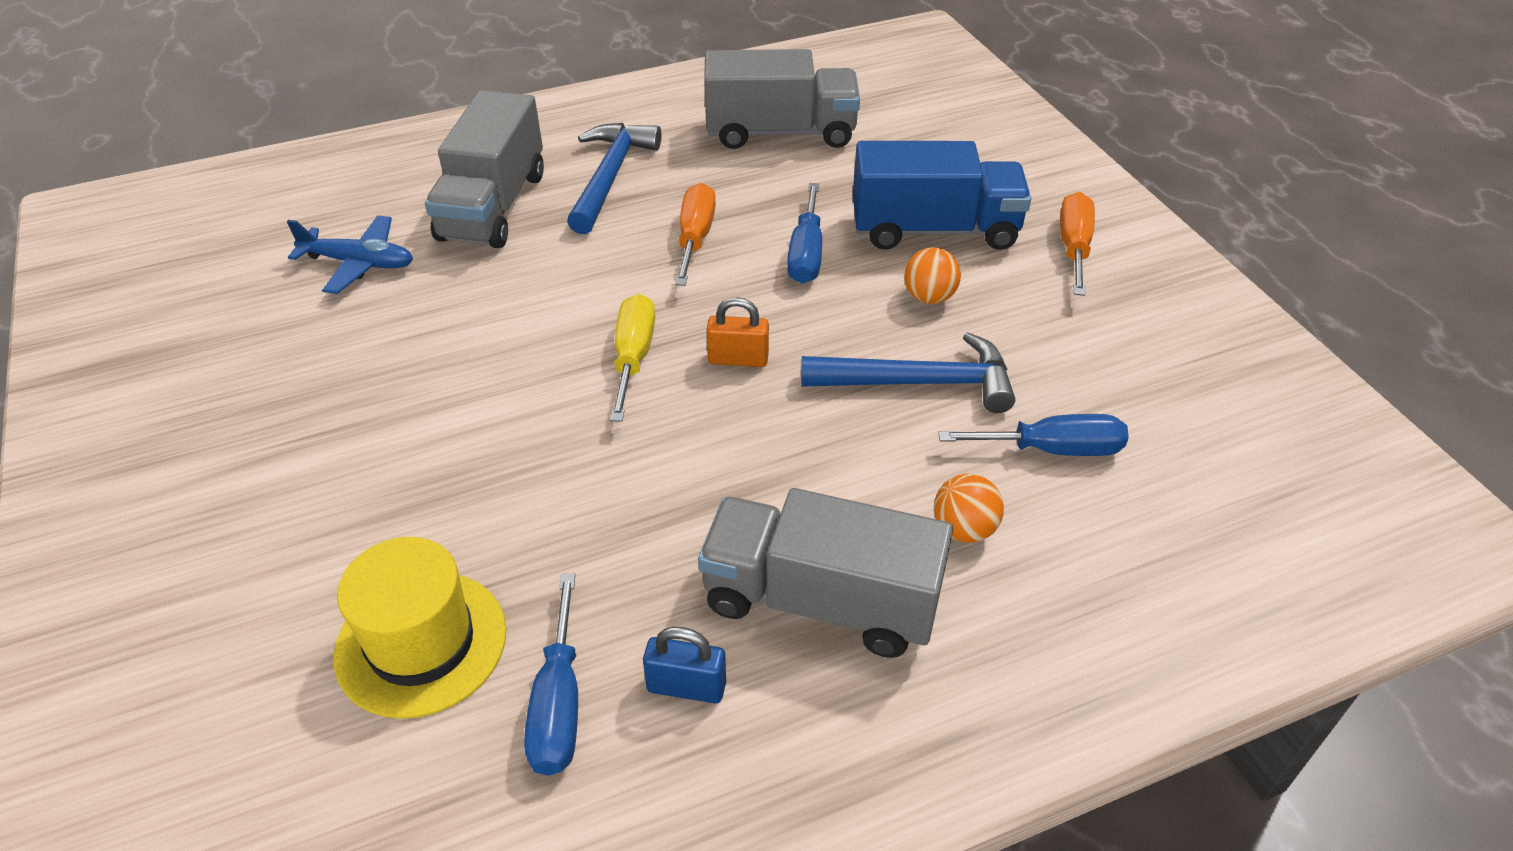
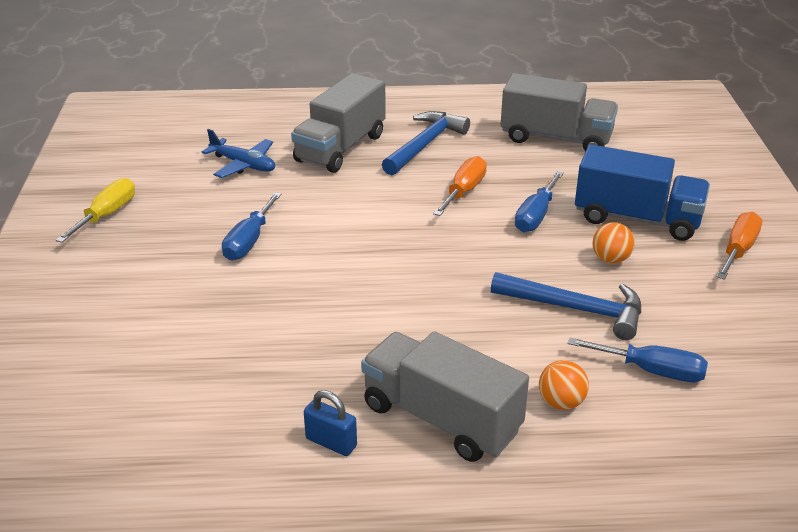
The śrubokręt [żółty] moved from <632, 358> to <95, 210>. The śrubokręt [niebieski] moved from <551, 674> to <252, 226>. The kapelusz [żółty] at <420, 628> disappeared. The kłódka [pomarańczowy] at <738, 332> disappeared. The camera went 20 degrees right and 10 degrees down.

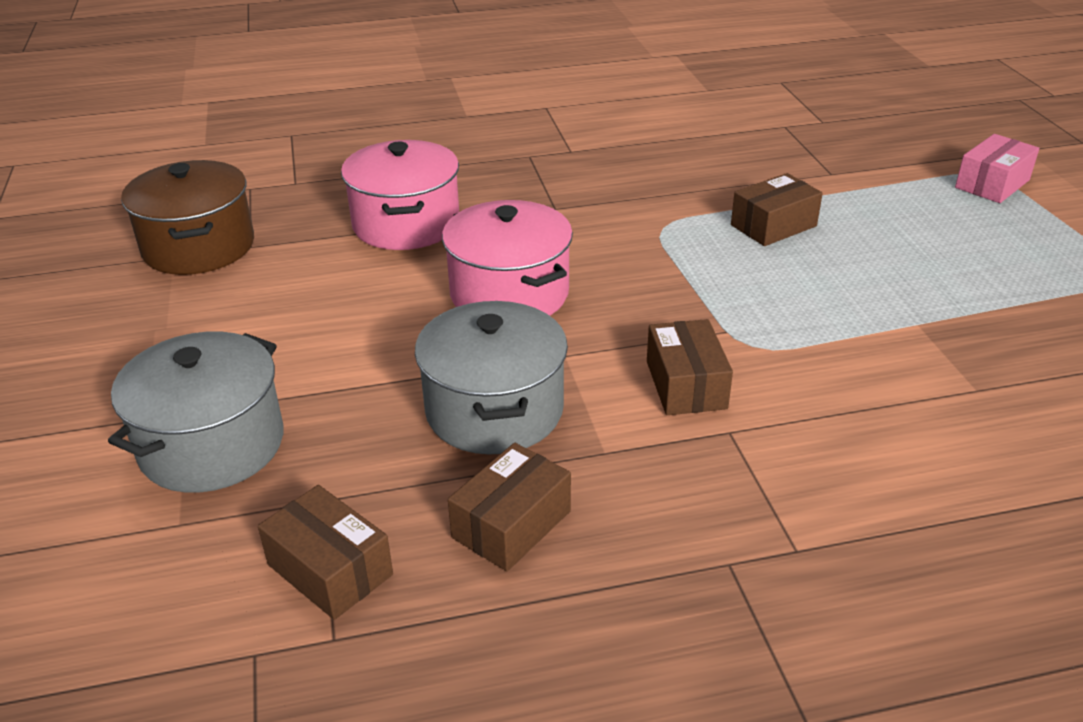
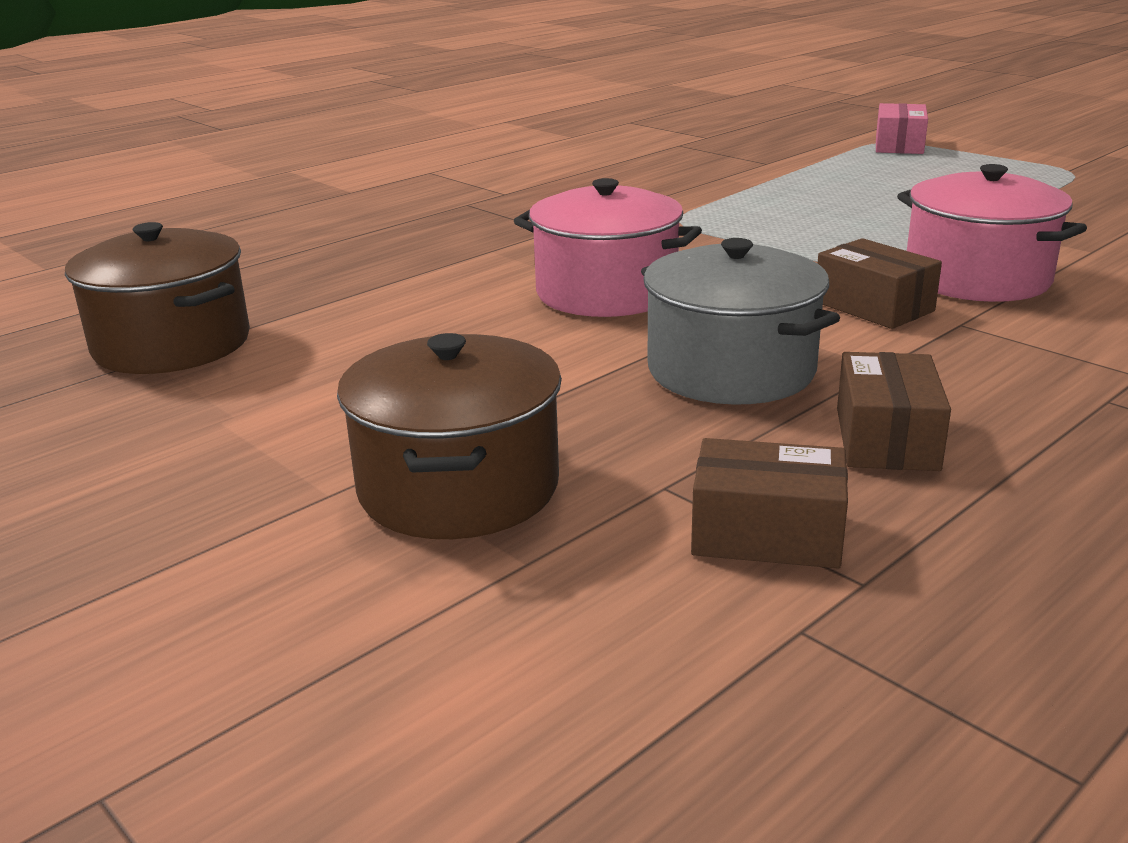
The garnek [szary] at <196, 412> became the garnek [brązowy] at <449, 436>. The garnek [różowy] moved from <400, 195> to <992, 233>. The pudełko [brązowy] at <777, 209> disappeared. The camera went 30 degrees left and 10 degrees down.

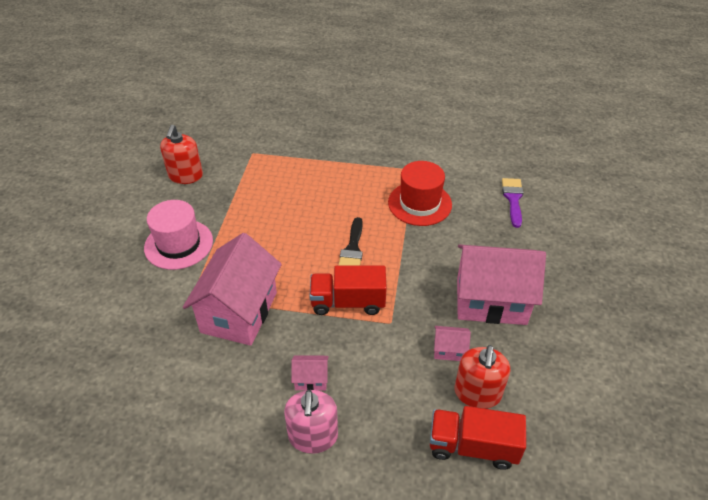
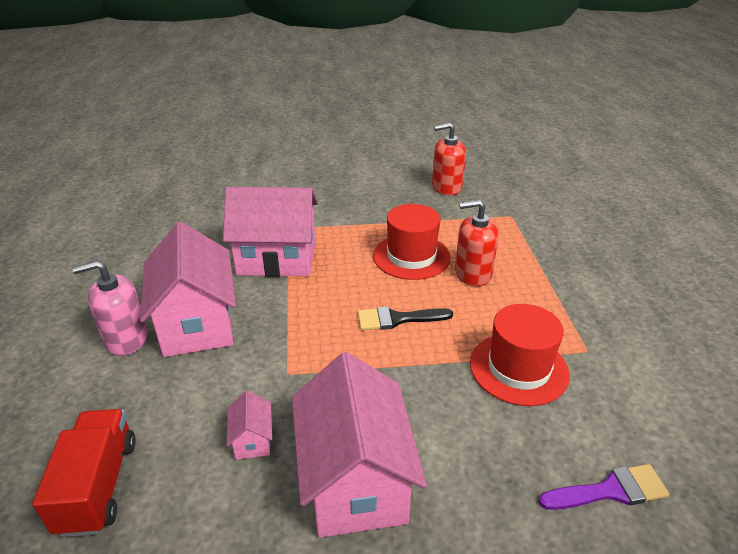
The domek [różowy] at <310, 372> changed to 2.41 times the size. The kapelusz [czerwony] at <412, 242> appeared. The dozownik mydła [czerwony] moved from <482, 377> to <477, 243>. The kapelusz [różowy] at <178, 235> disappeared. The ciężarówka [czerwony] at <348, 290> disappeared. The camera went 75 degrees right and 10 degrees down.

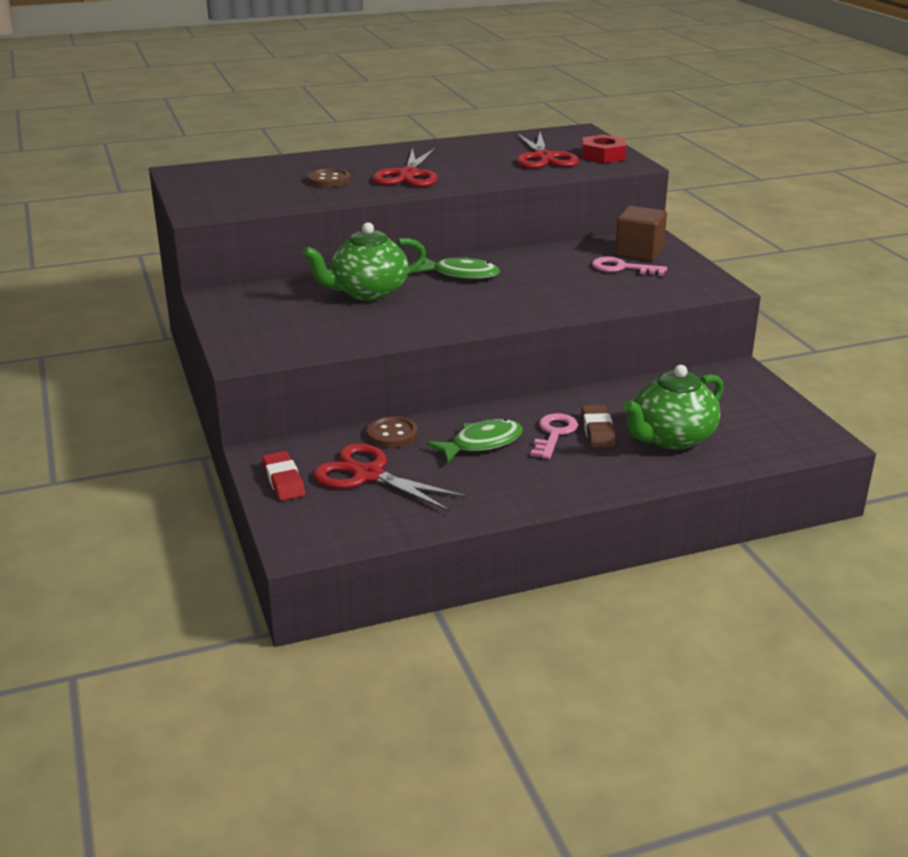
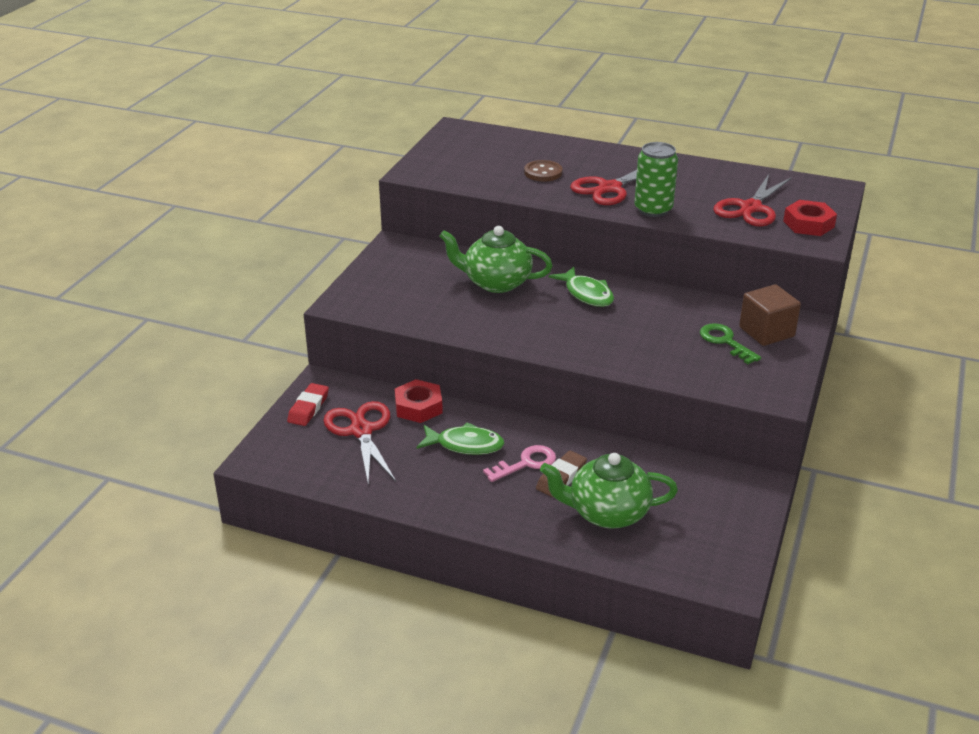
The guzik [brązowy] at <392, 432> was replaced by the nakrętka [czerwony] at <419, 401>. The puszka [zielony] at <656, 179> appeared. The klucz [różowy] at <629, 266> became the klucz [zielony] at <730, 343>. The camera went 40 degrees right and 5 degrees up.

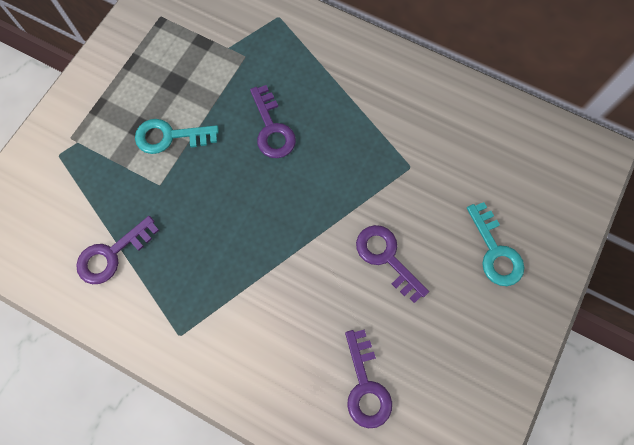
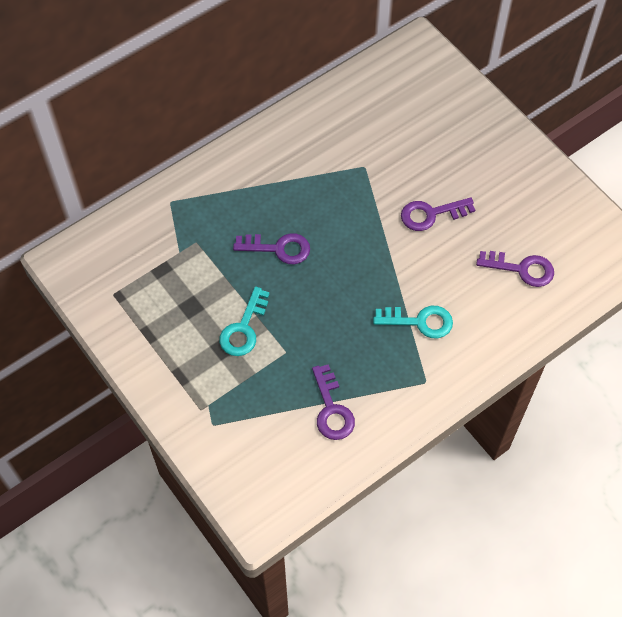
The klucz [turkusowy] moved from <495, 244> to <413, 322>. The camera went 65 degrees left and 10 degrees down.

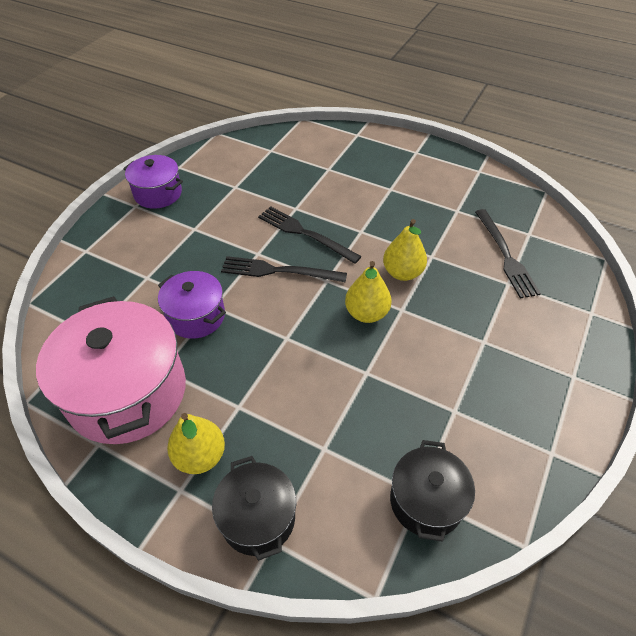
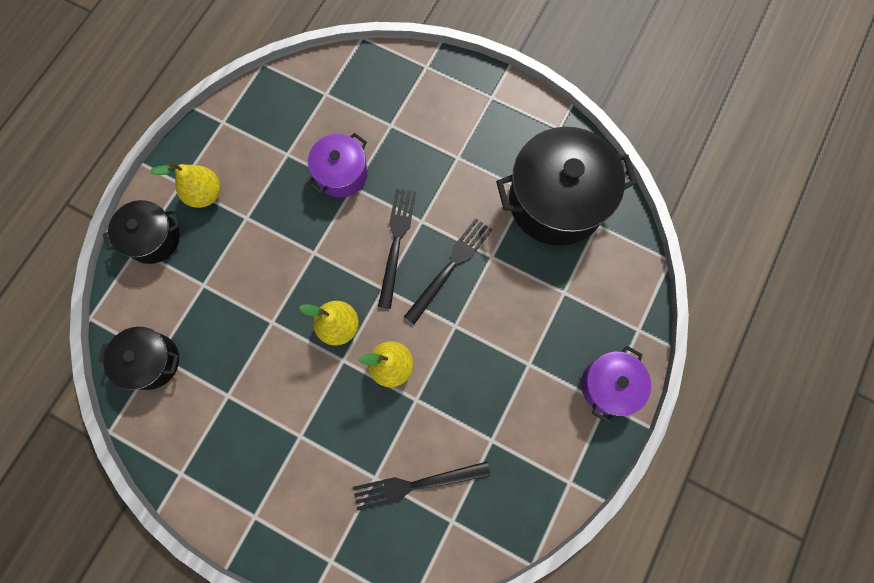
The garnek [czarny] at <566, 186> appeared. The garnek [fioletowy] moved from <153, 182> to <616, 384>. The garnek [różowy] at <111, 370> disappeared. The camera went 90 degrees right and 25 degrees up.

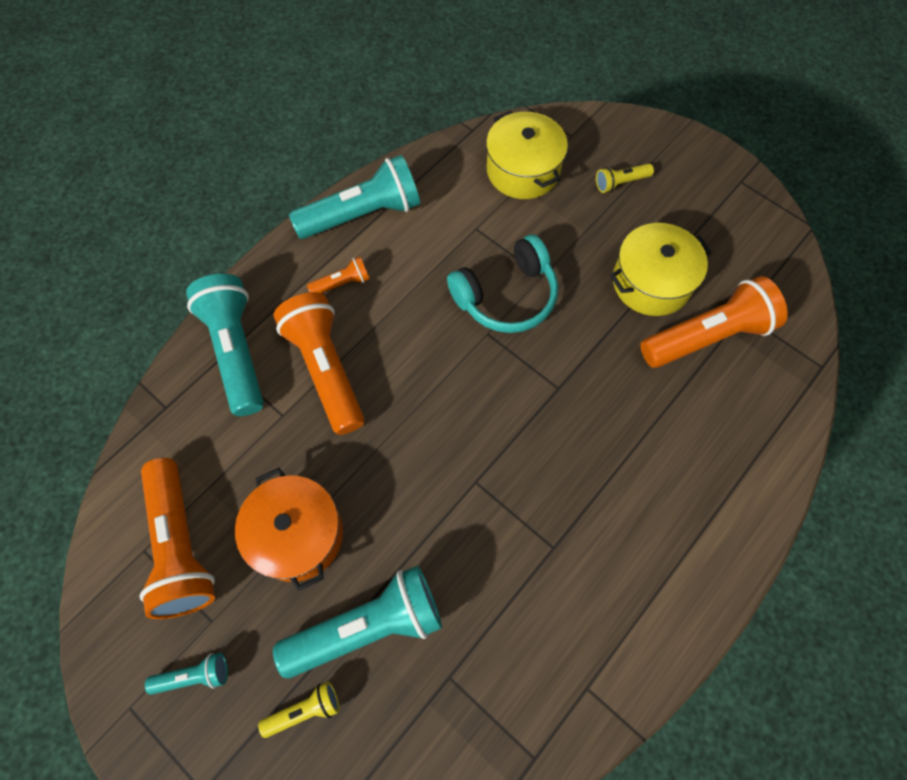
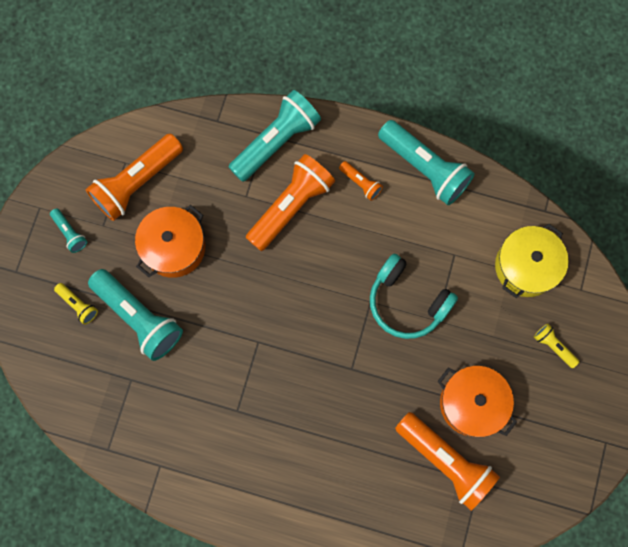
The garnek [żółty] at <661, 269> became the garnek [pomarańczowy] at <477, 401>. The camera went 65 degrees right and 10 degrees up.

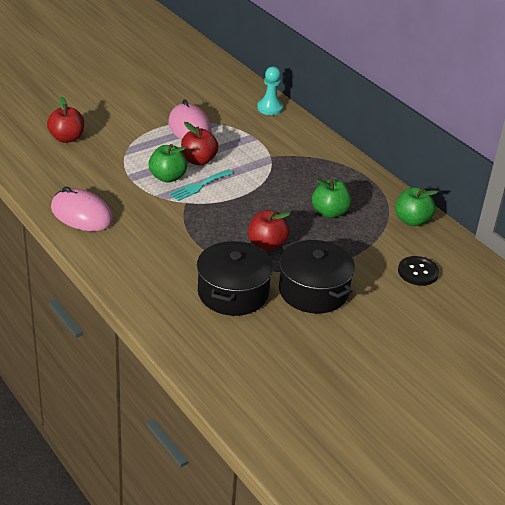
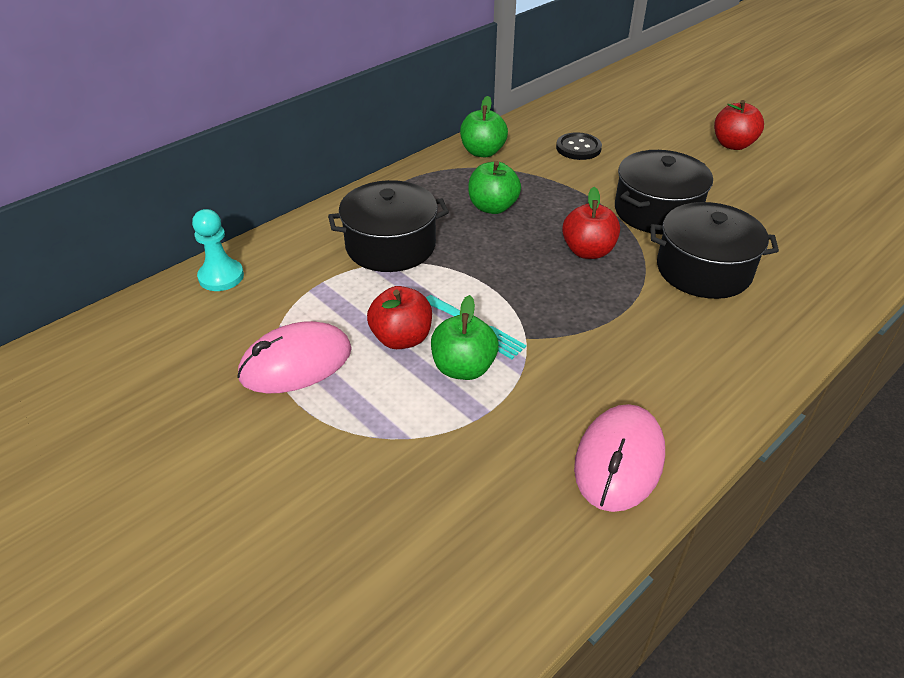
The garnek [czarny] at <388, 226> appeared. The jabłko [czerwony] moved from <65, 119> to <739, 125>. The camera went 95 degrees left and 5 degrees up.

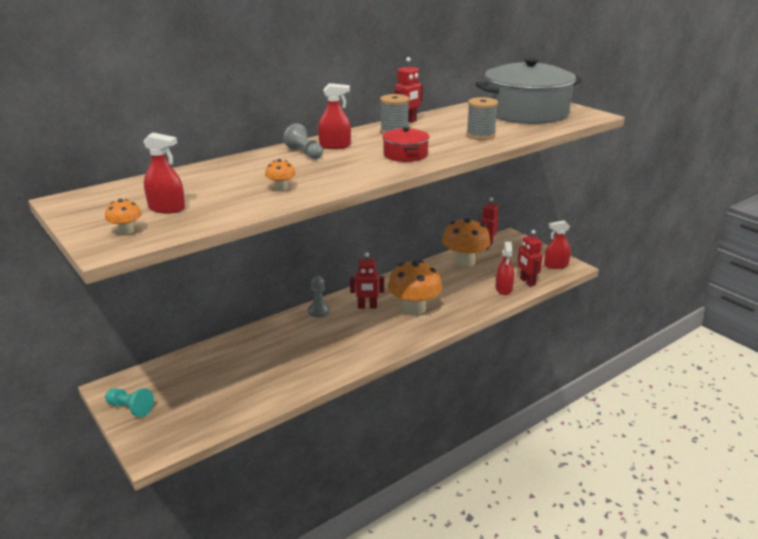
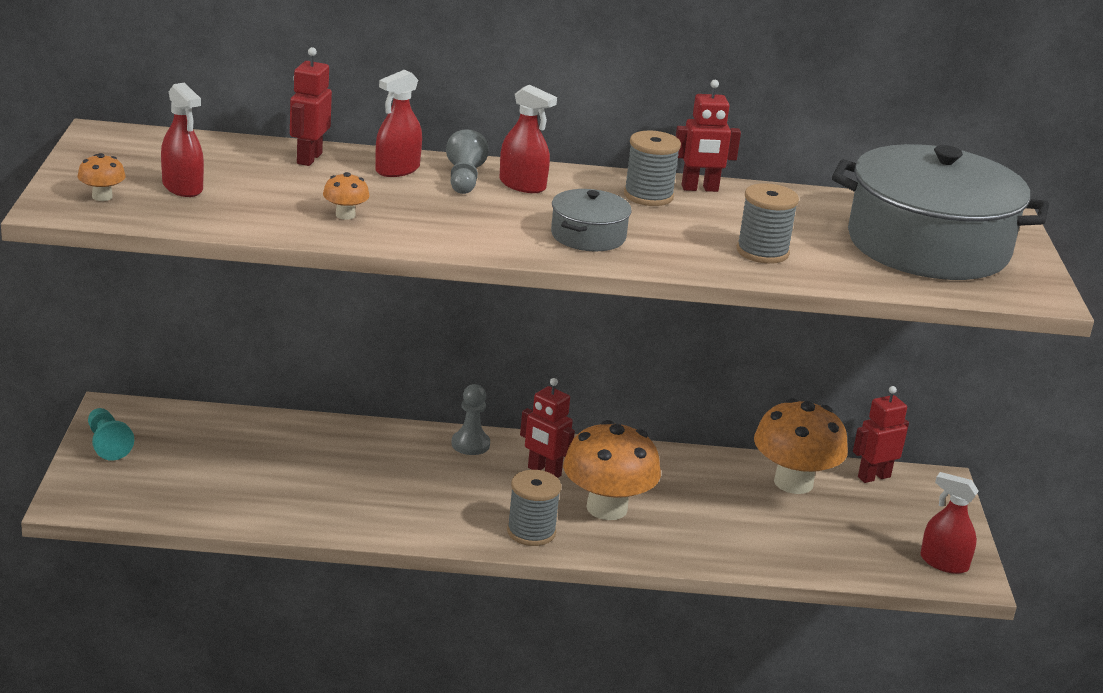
The robot [czerwony] moved from <530, 258> to <311, 106>. The spryskiwacz [czerwony] moved from <504, 268> to <399, 123>. The szpulka [szary] at <534, 508> appeared. The garnek [czerwony] at <406, 144> became the garnek [szary] at <591, 220>. The camera went 35 degrees right and 0 degrees up.

